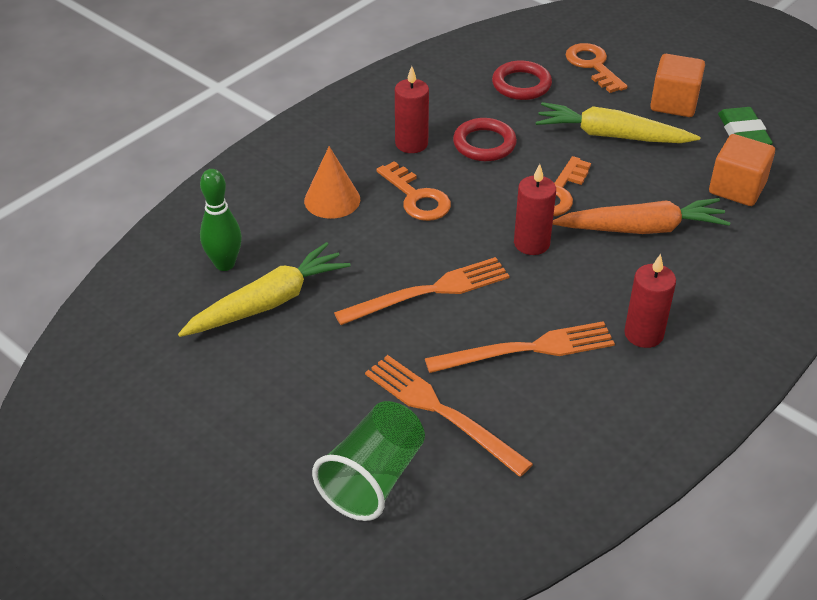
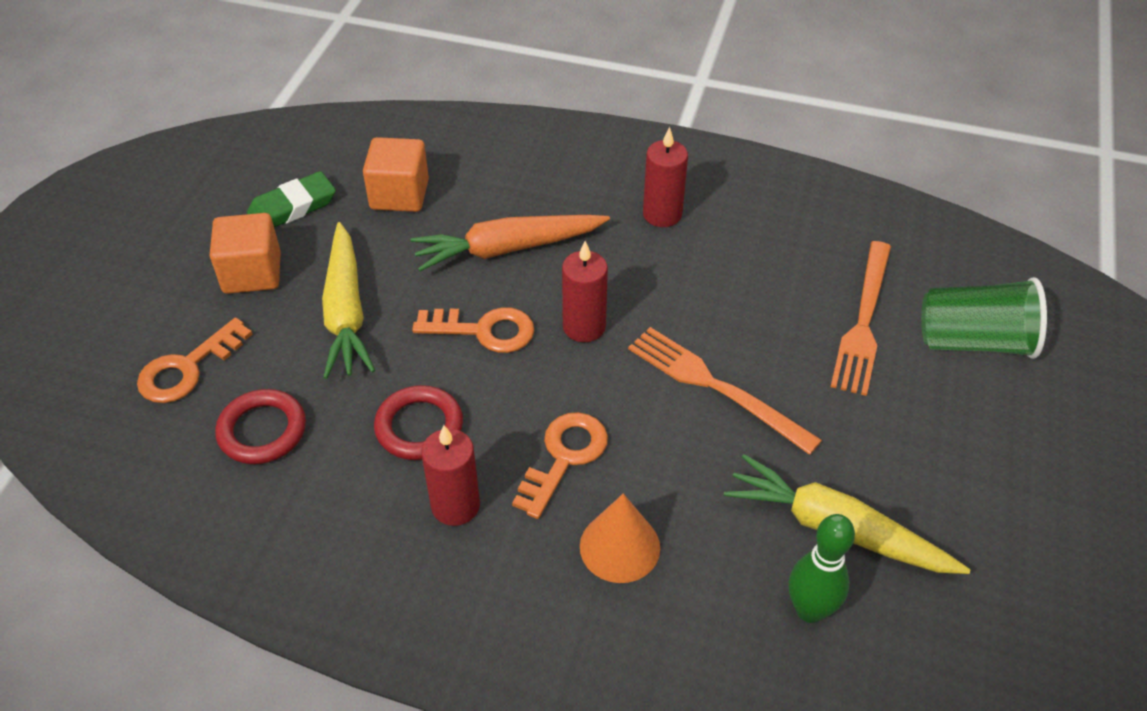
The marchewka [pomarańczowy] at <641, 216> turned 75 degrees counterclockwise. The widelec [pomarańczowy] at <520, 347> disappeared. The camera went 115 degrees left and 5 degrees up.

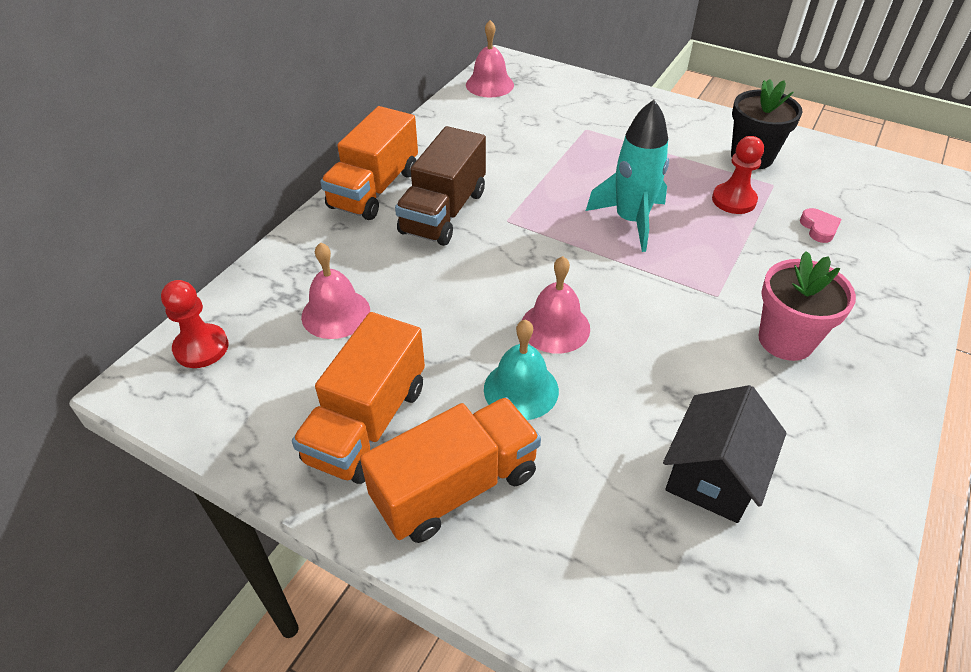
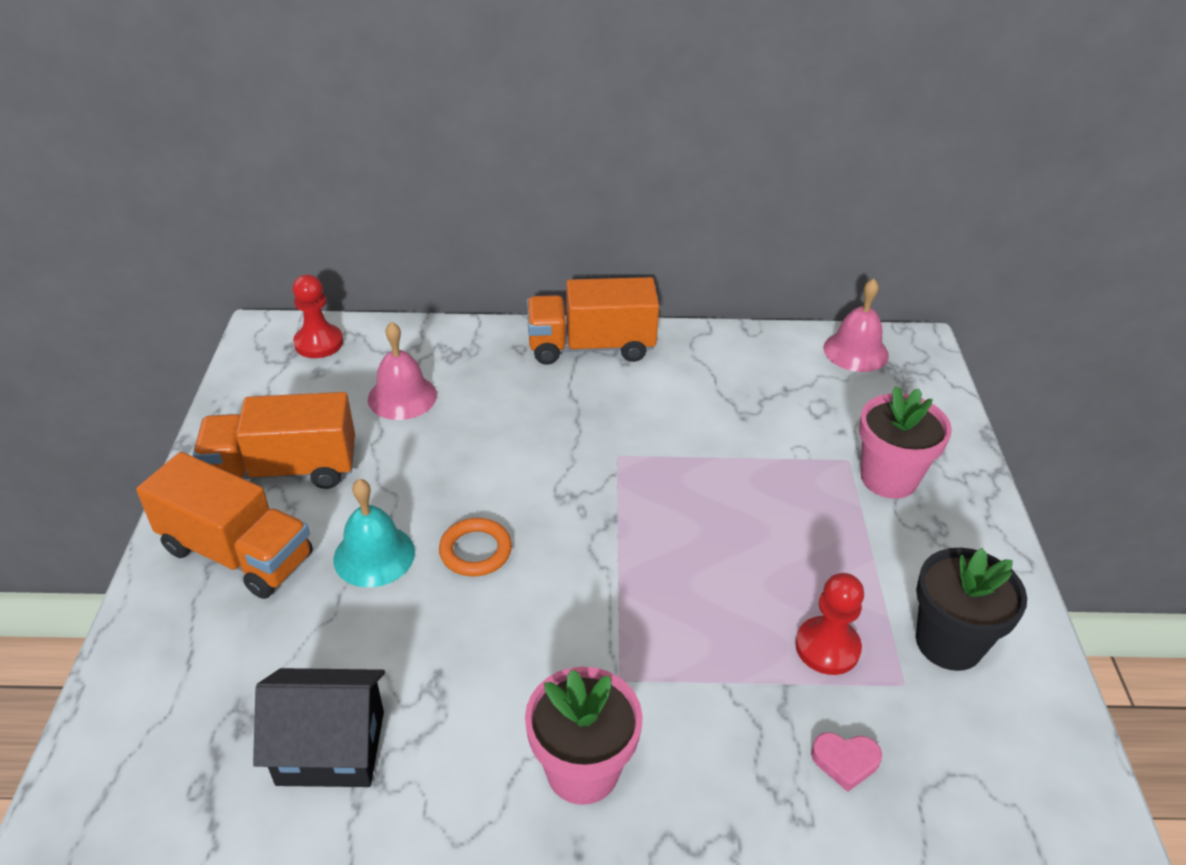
The dzwonek [różowy] at <556, 305> was replaced by the pierścień [pomarańczowy] at <475, 547>. The serce [różowy] at <821, 225> turned 45 degrees clockwise. The doniczka [różowy] at <905, 442> appeared. The ciężarówka [brązowy] at <440, 186> disappeared. The rakieta [turkusowy] at <627, 176> disappeared. The camera went 60 degrees right and 5 degrees down.

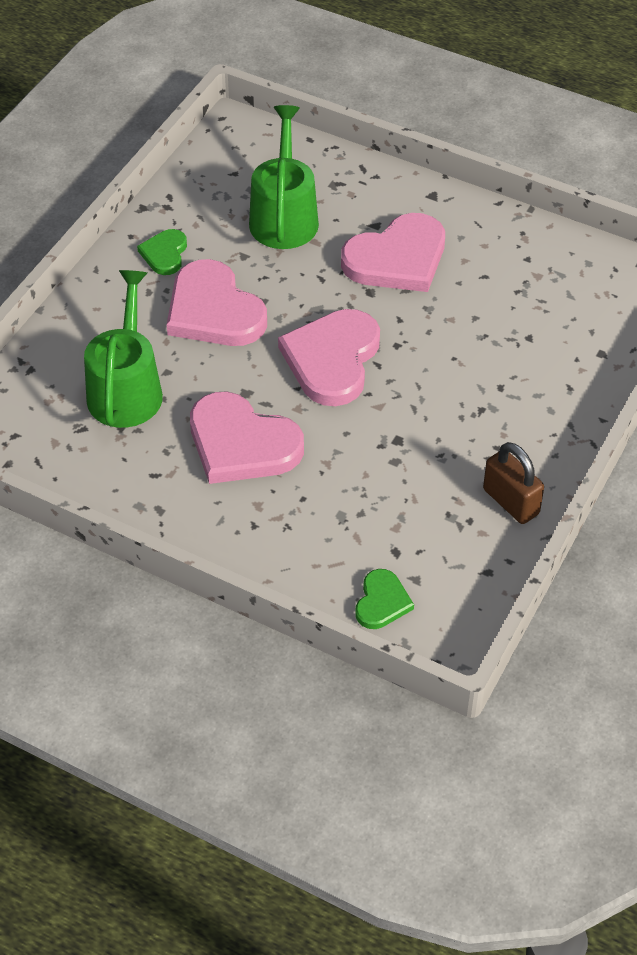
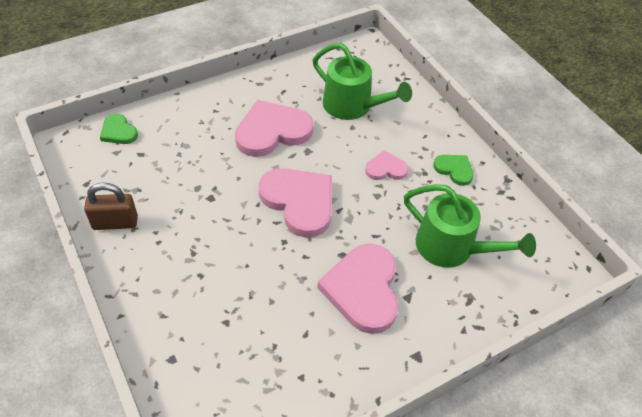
The serce [różowy] at <217, 302> changed to 0.51 times the size. The camera went 120 degrees right and 0 degrees up.

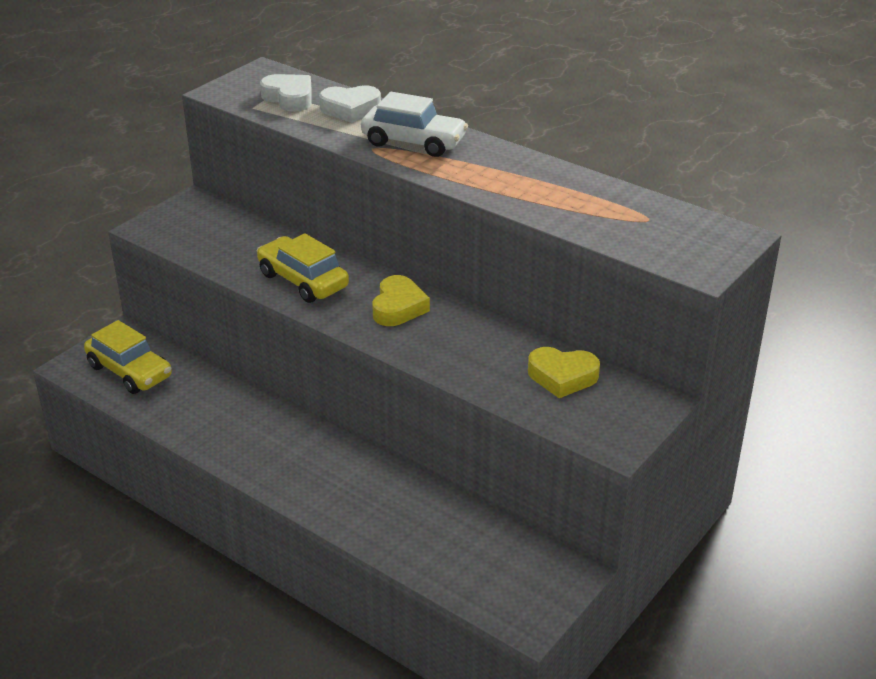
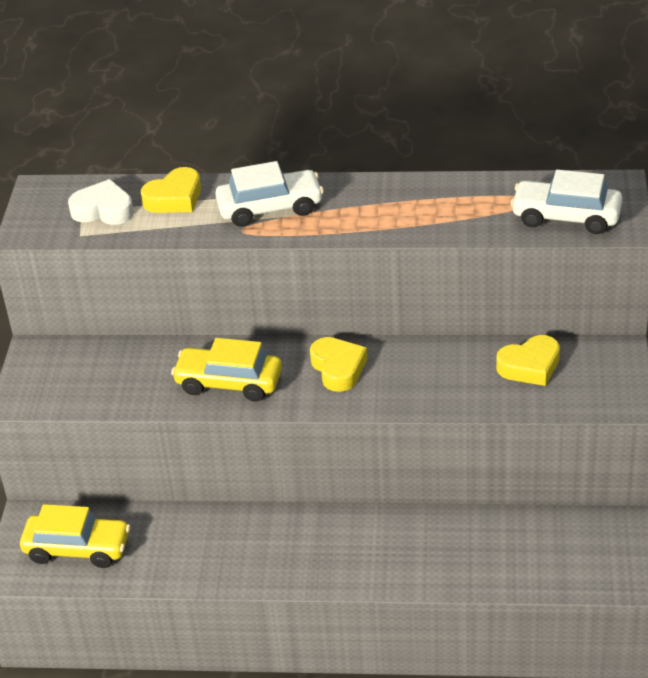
The serce [biały] at <350, 104> became the serce [żółty] at <171, 190>. The samochód [biały] at <566, 201> appeared. The camera went 30 degrees left and 5 degrees up.

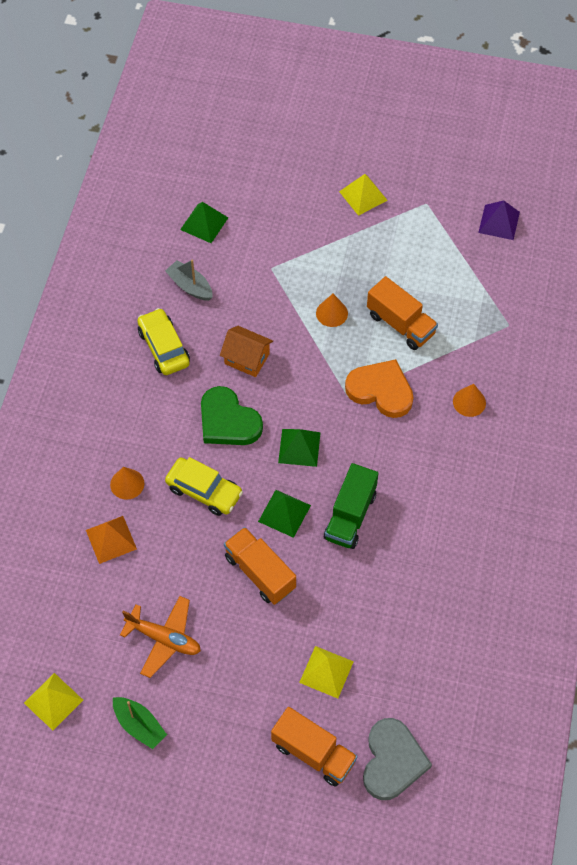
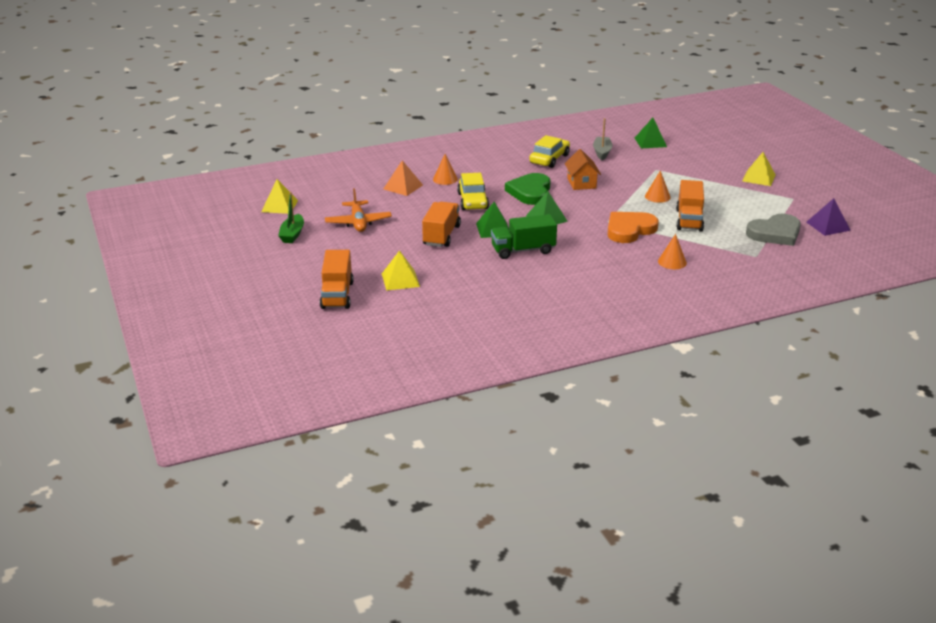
The serce [pomarańczowy] at <379, 388> turned 120 degrees counterclockwise. The serce [szary] moved from <397, 759> to <773, 230>. The camera went 55 degrees right and 30 degrees down.

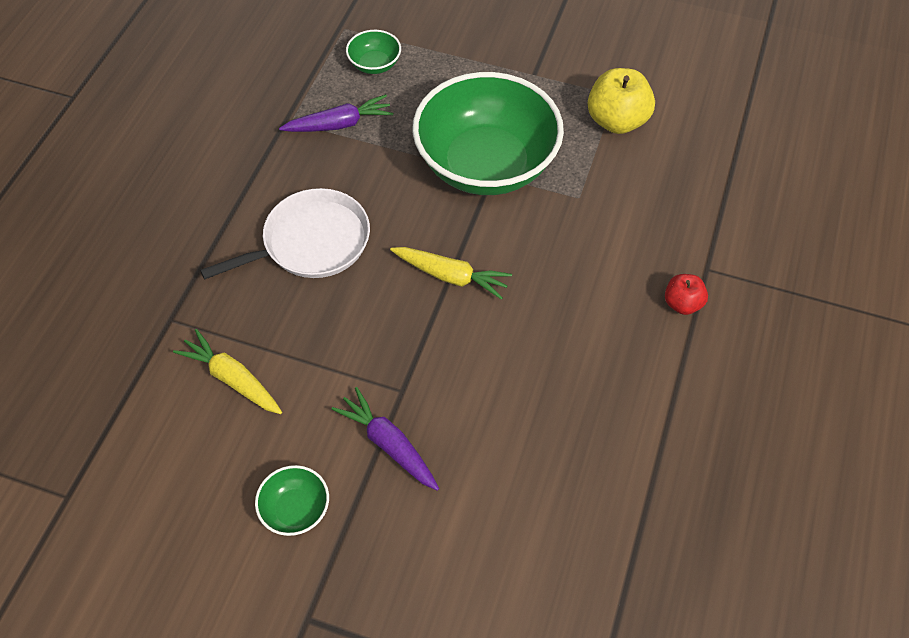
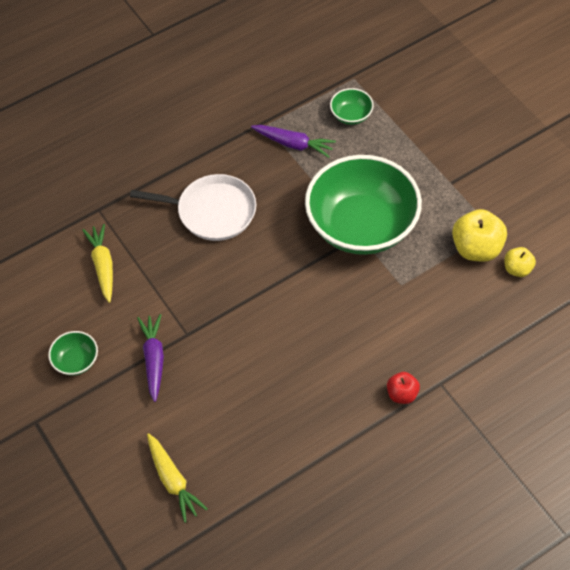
The marchewka [żółty] moved from <451, 273> to <177, 478>. The jabłko [żółty] at <520, 262> appeared. The camera went 40 degrees right and 0 degrees up.

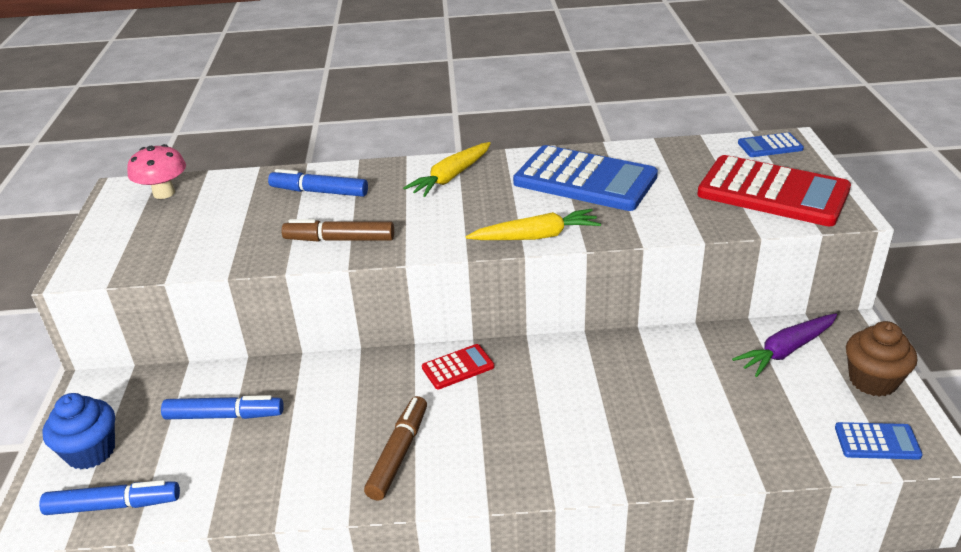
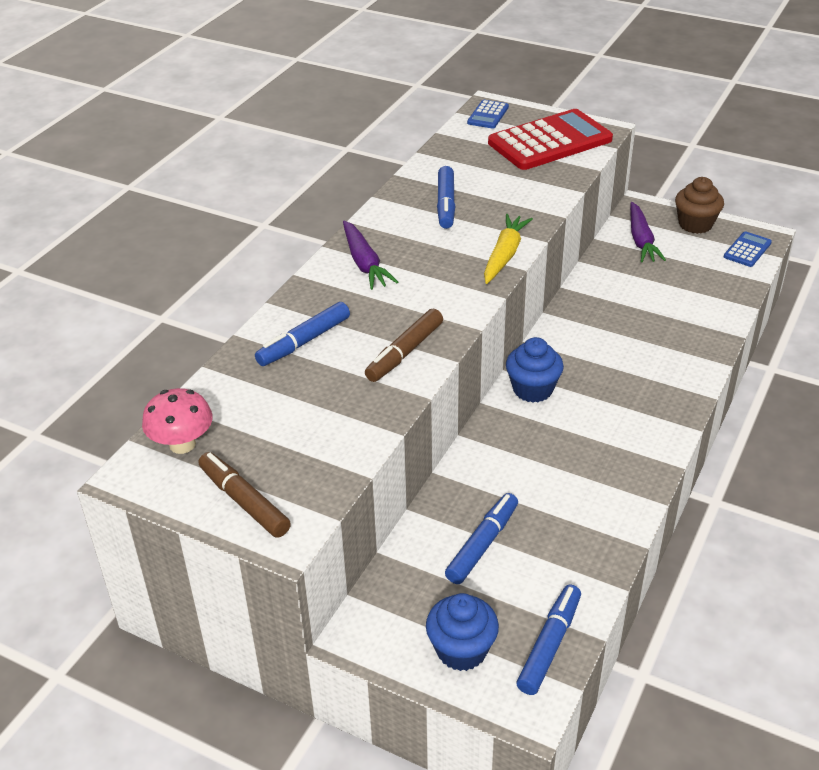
The flamaster [brązowy] moved from <395, 448> to <245, 495>. The marchewka [żółty] at <447, 169> became the marchewka [fioletowy] at <370, 255>. The kalkulator [niebieski] at <585, 178> was replaced by the flamaster [niebieski] at <446, 197>. The kalkulator [czerwony] at <458, 366> was replaced by the muffinka [niebieski] at <535, 370>. The camera went 60 degrees left and 5 degrees up.

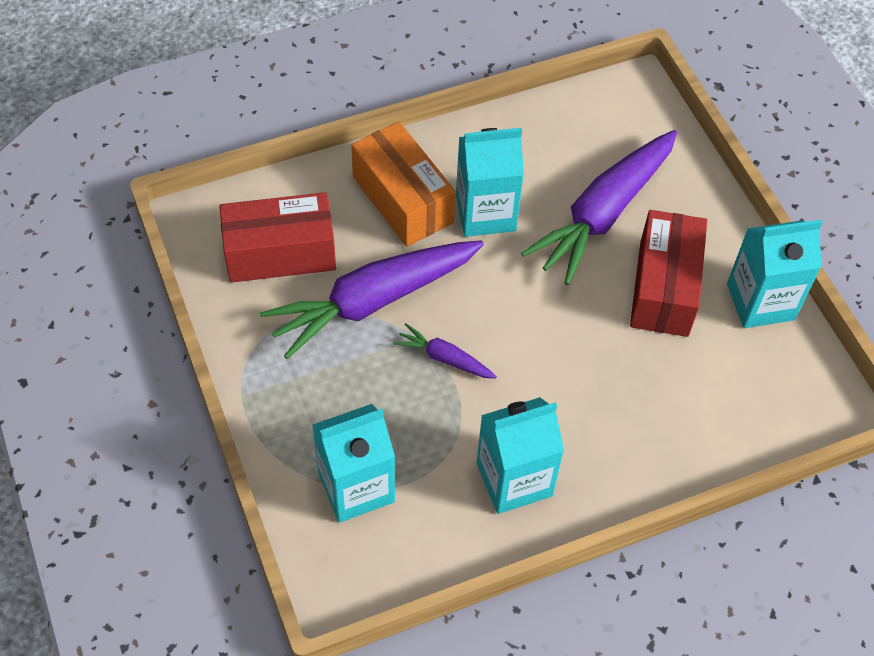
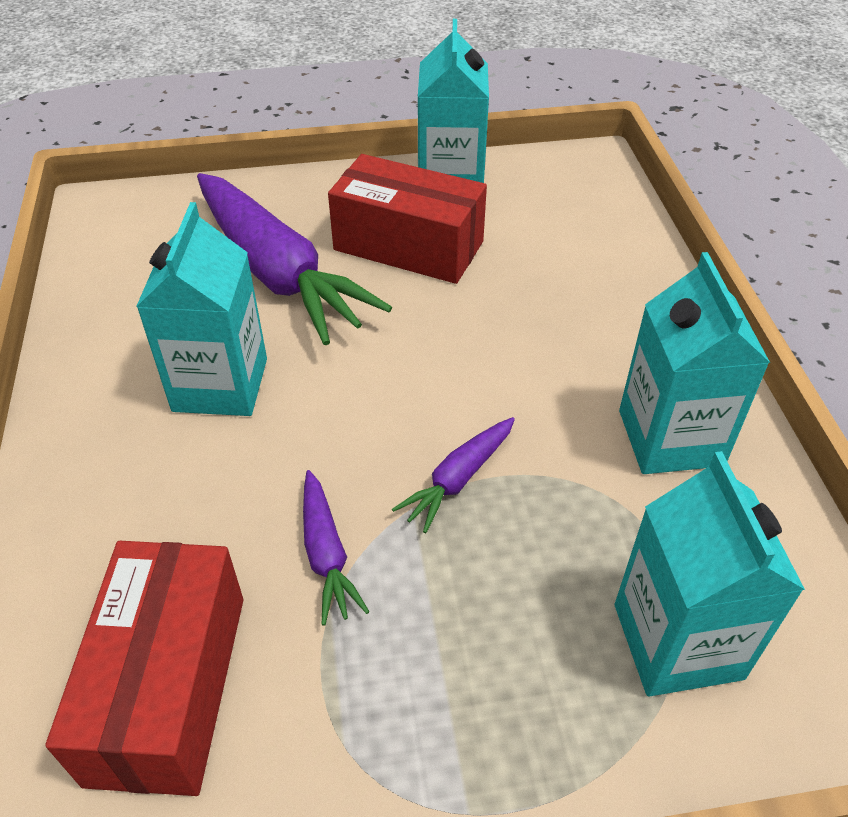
The marchewka [fioletowy] at <372, 299> changed to 0.45 times the size. The pudełko [pomarańczowy] at <403, 184> disappeared. The camera went 75 degrees left and 10 degrees down.

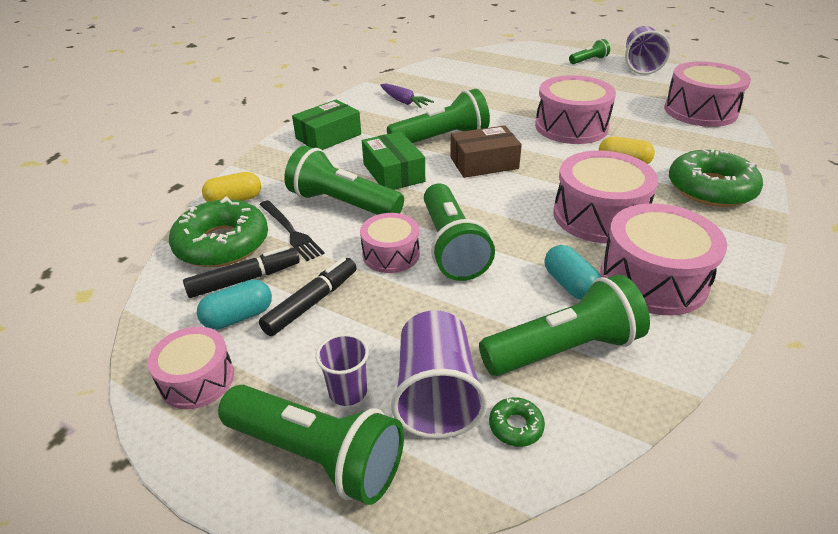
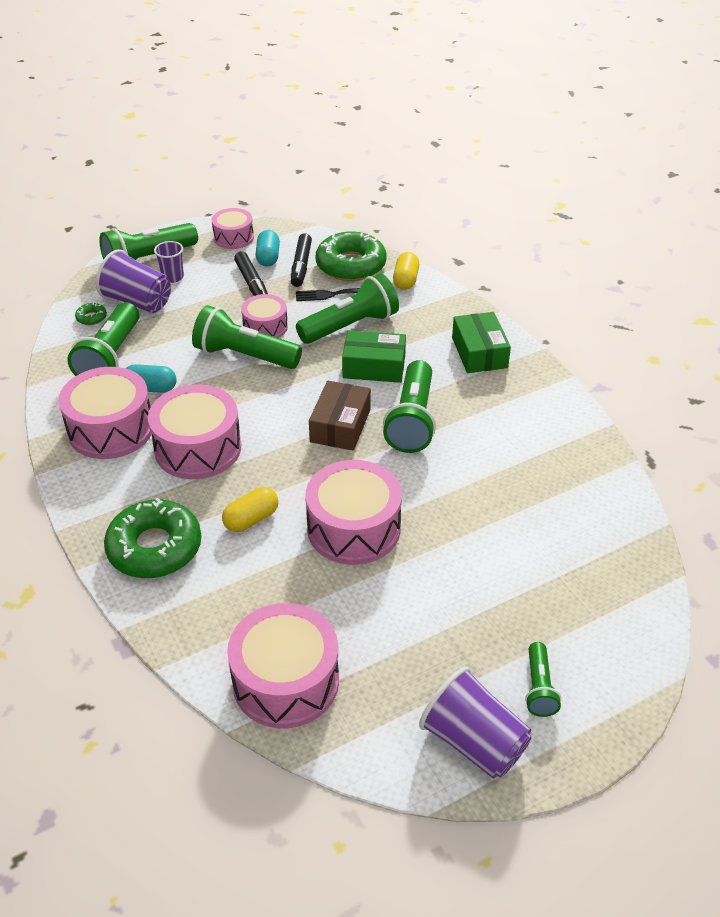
The marchewka [fioletowy] at <407, 95> disappeared. The camera went 120 degrees right and 5 degrees up.

